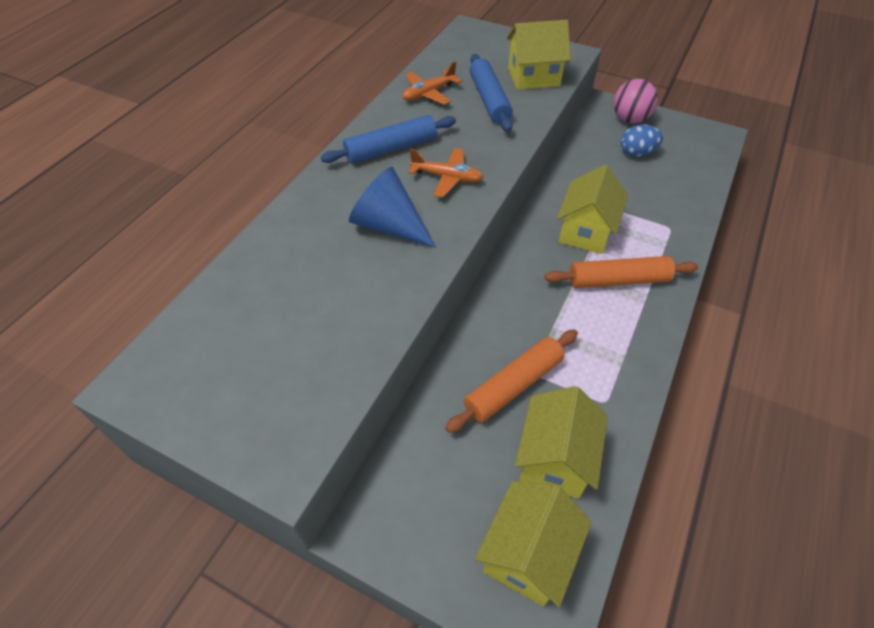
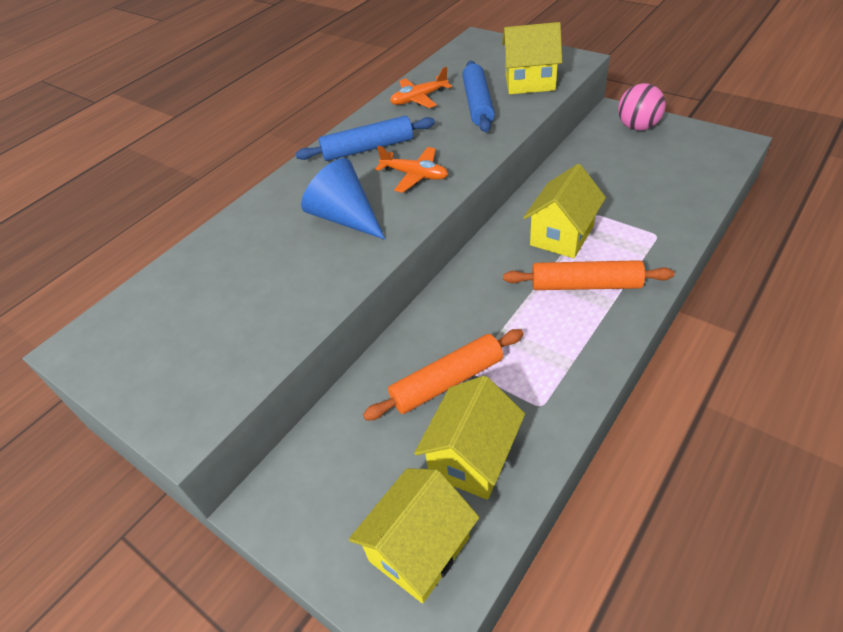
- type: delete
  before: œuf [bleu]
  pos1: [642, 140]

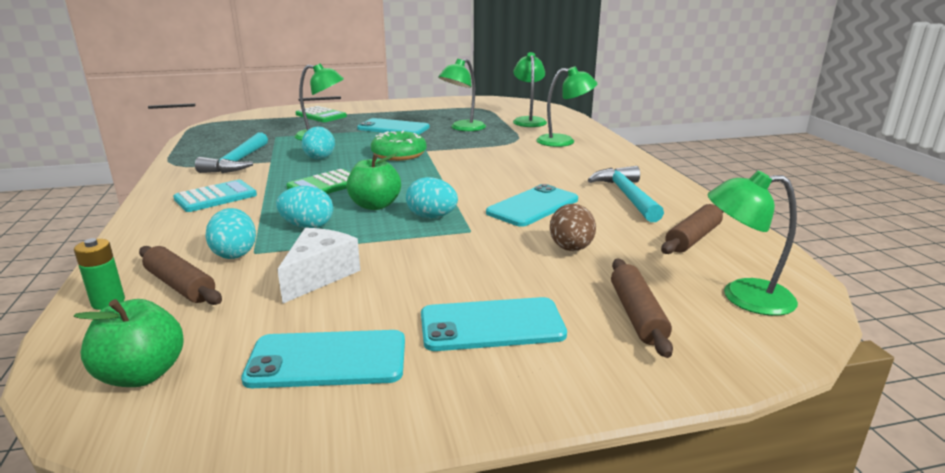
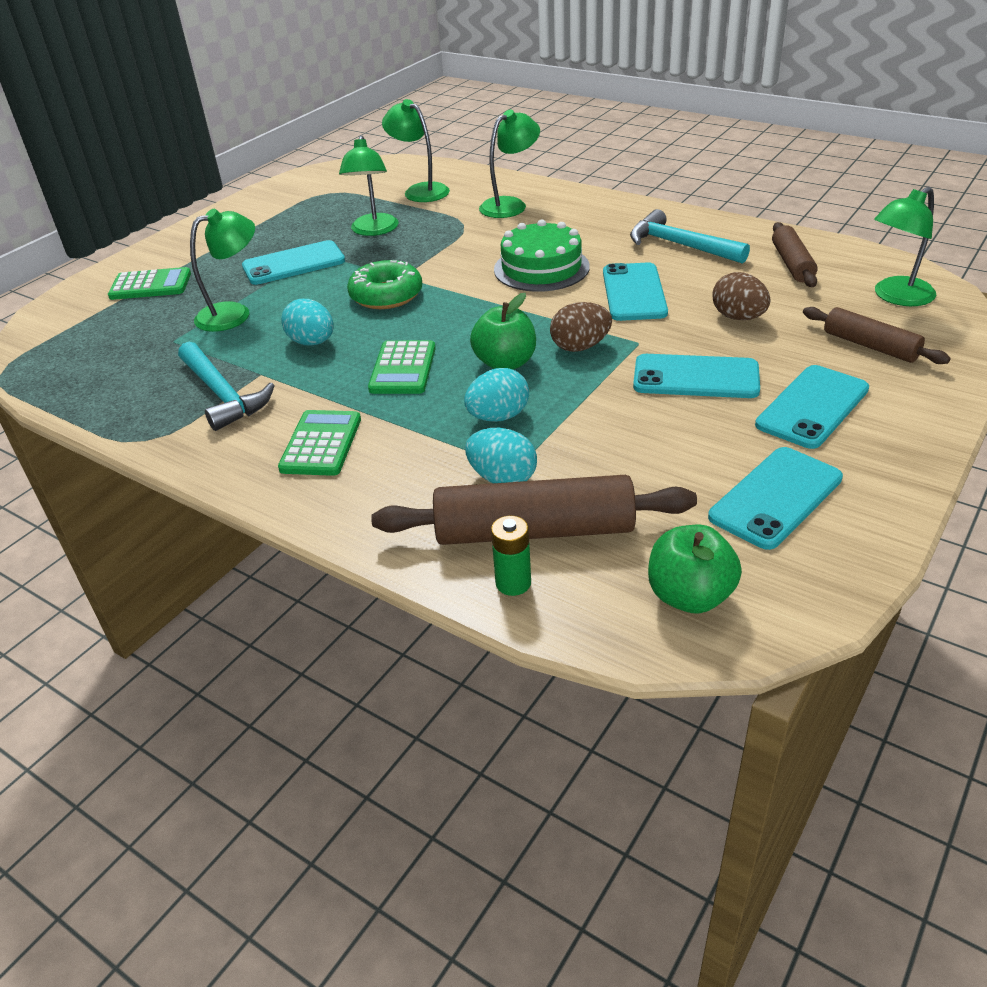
- type: recolor
  before: calculatrice [turquoise]
  after: calculatrice [vert]
  pos1: [215, 196]
  pos2: [319, 443]
- type: resize
  before: rouleau à pâtisserie [marron]
  pos1: [180, 275]
  pos2: [534, 510]
  scale: 1.69
- type: insert
  after: gâteau [vert]
  pos2: [542, 255]
- type: recolor
  before: œuf [turquoise]
  after: œuf [marron]
  pos1: [432, 197]
  pos2: [581, 327]
- type: insert
  after: téléphone [turquoise]
  pos2: [696, 376]
- type: delete
  before: fromage [blanc]
  pos1: [318, 265]

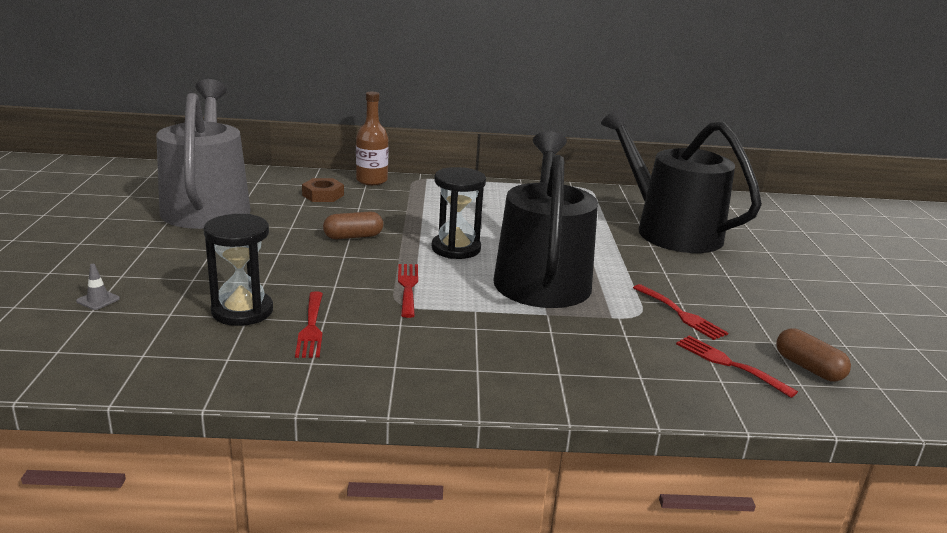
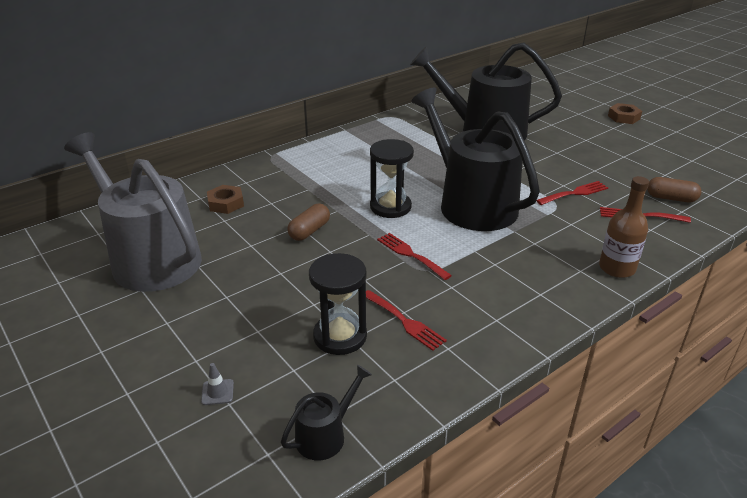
- type: insert
  after: arrosoir [noir]
  pos2: [326, 412]
- type: rotate
  before: fourchette [rouge]
  pos1: [680, 312]
  pos2: [572, 193]
  turn: -45
- type: move
  before: bouteille [marron]
  pos1: [372, 138]
  pos2: [624, 227]
- type: insert
  after: écrou [marron]
  pos2: [625, 113]

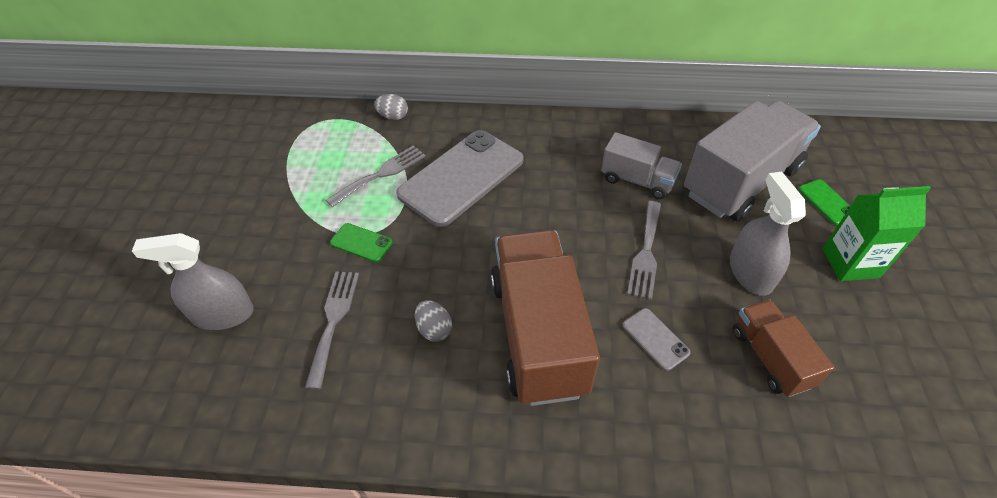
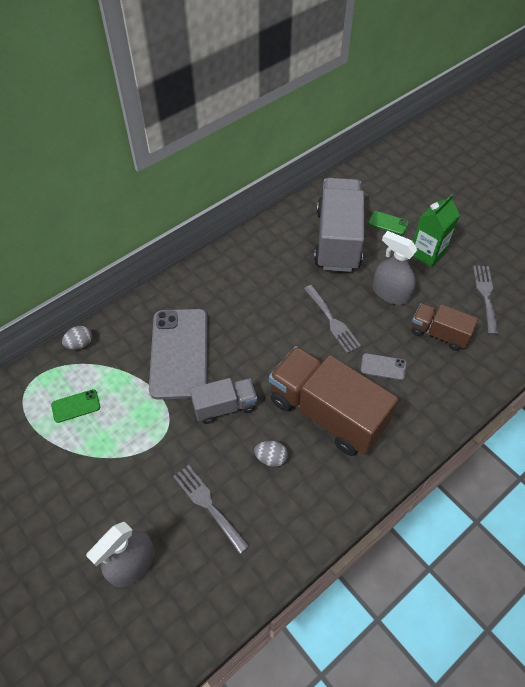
- type: move
  before: téléphone [vert]
  pos1: [361, 242]
  pos2: [75, 406]
- type: move
  before: camion [gris]
  pos1: [641, 165]
  pos2: [223, 401]
- type: move
  before: fourchette [gris]
  pos1: [376, 176]
  pos2: [485, 300]

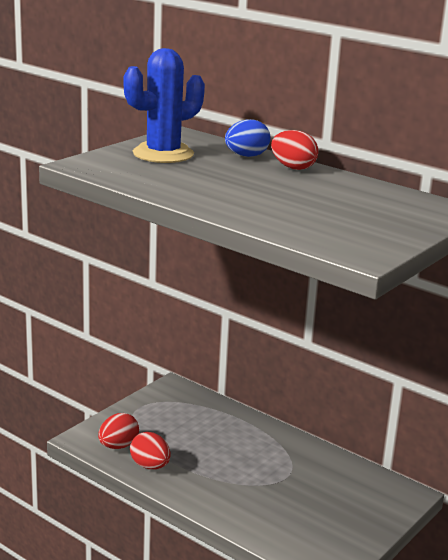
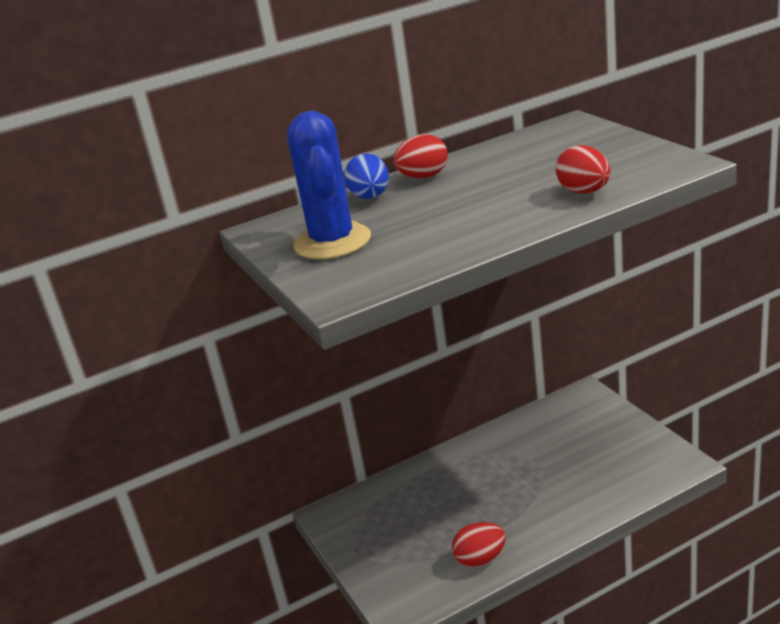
- type: move
  before: œuf [rouge]
  pos1: [118, 431]
  pos2: [583, 169]

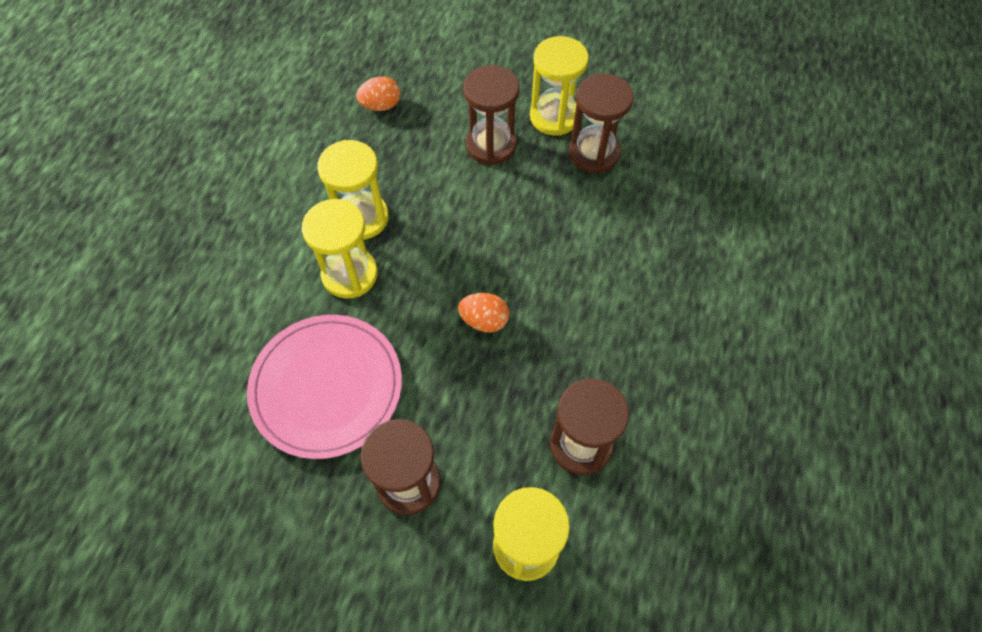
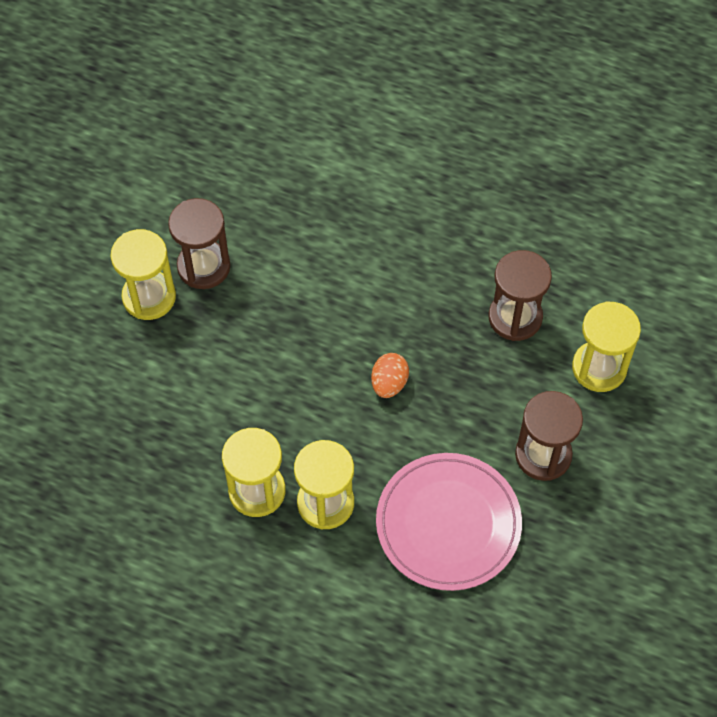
- type: delete
  before: œuf [orange]
  pos1: [378, 93]
- type: delete
  before: sablier [marron]
  pos1: [491, 115]

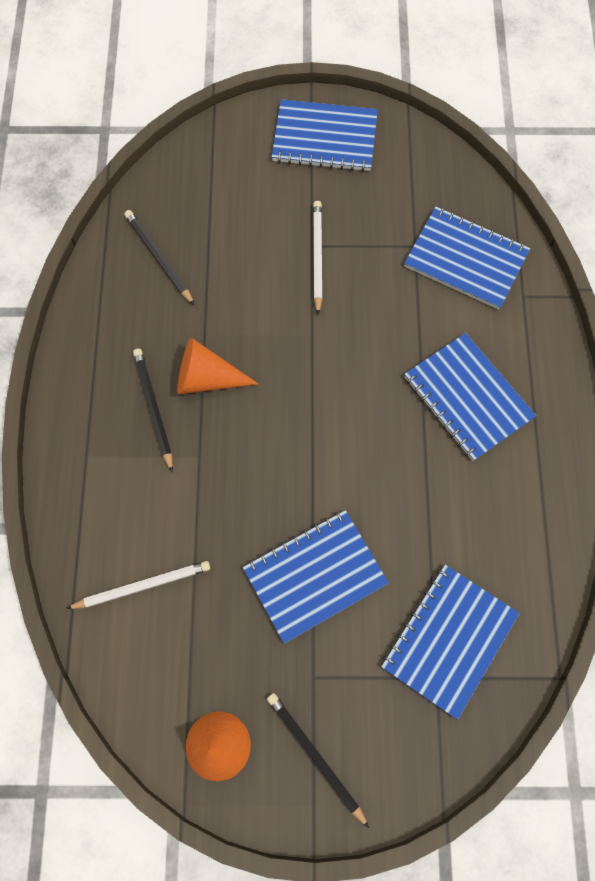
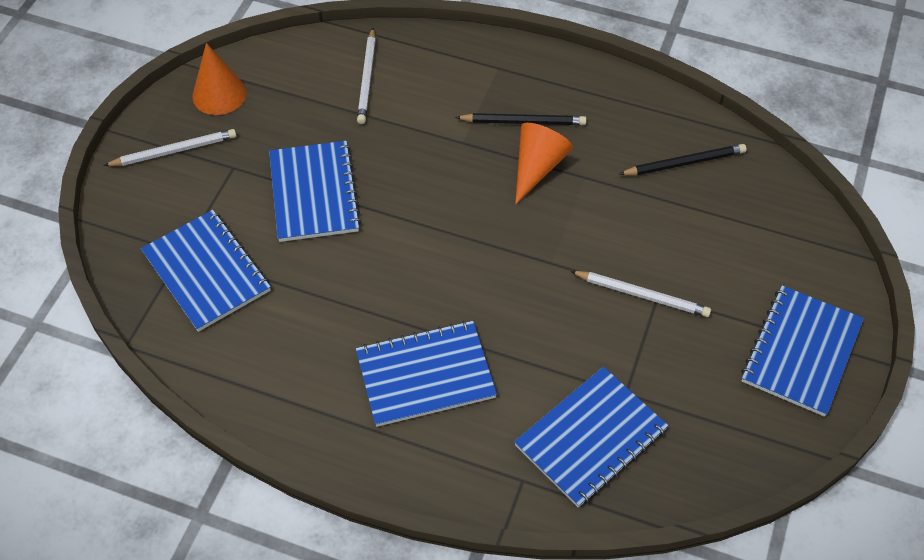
- type: recolor
  before: crayon [noir]
  after: crayon [blanc]
  pos1: [318, 760]
  pos2: [170, 147]

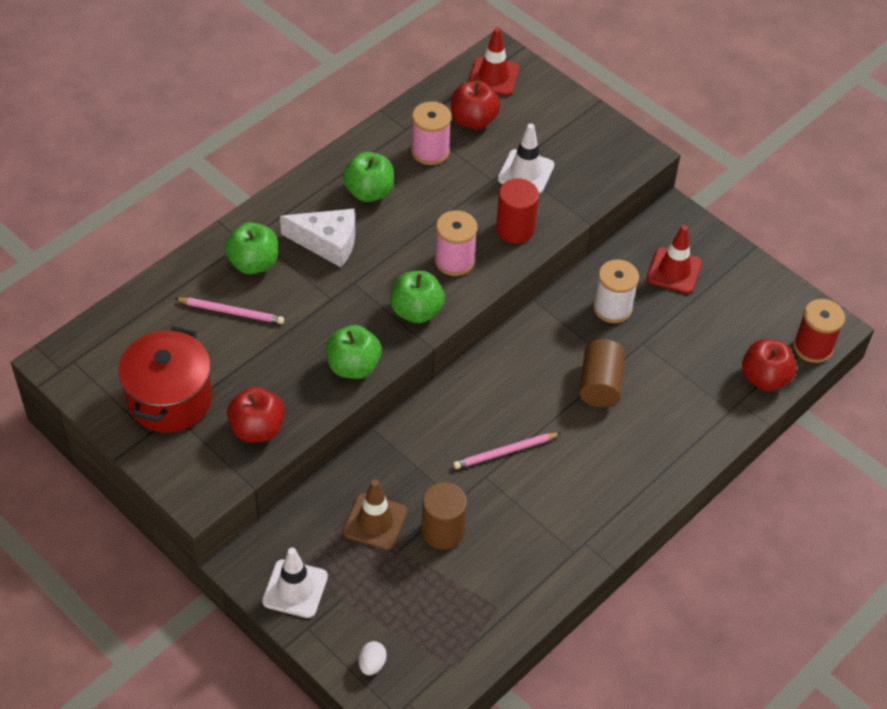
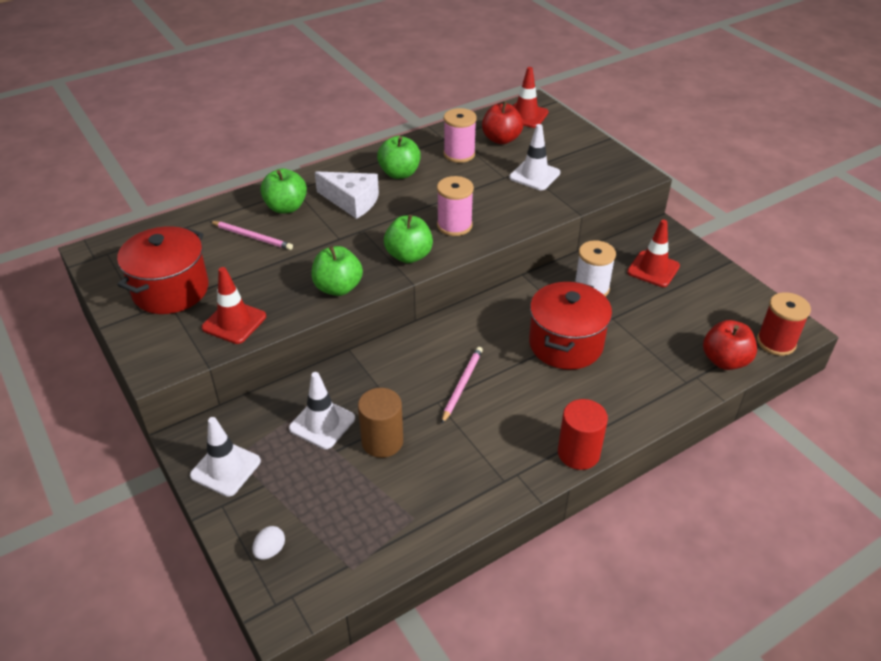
- type: replace
  before: pomme [rouge]
  after: cône de chantier [rouge]
  pos1: [256, 414]
  pos2: [233, 305]
- type: recolor
  before: cône de chantier [marron]
  after: cône de chantier [blanc]
  pos1: [375, 514]
  pos2: [322, 410]
- type: rotate
  before: crayon [rose]
  pos1: [507, 451]
  pos2: [462, 385]
  turn: 120
- type: replace
  before: cylindre [marron]
  after: marmite [rouge]
  pos1: [602, 373]
  pos2: [570, 325]
- type: move
  before: cylindre [rouge]
  pos1: [517, 211]
  pos2: [583, 434]

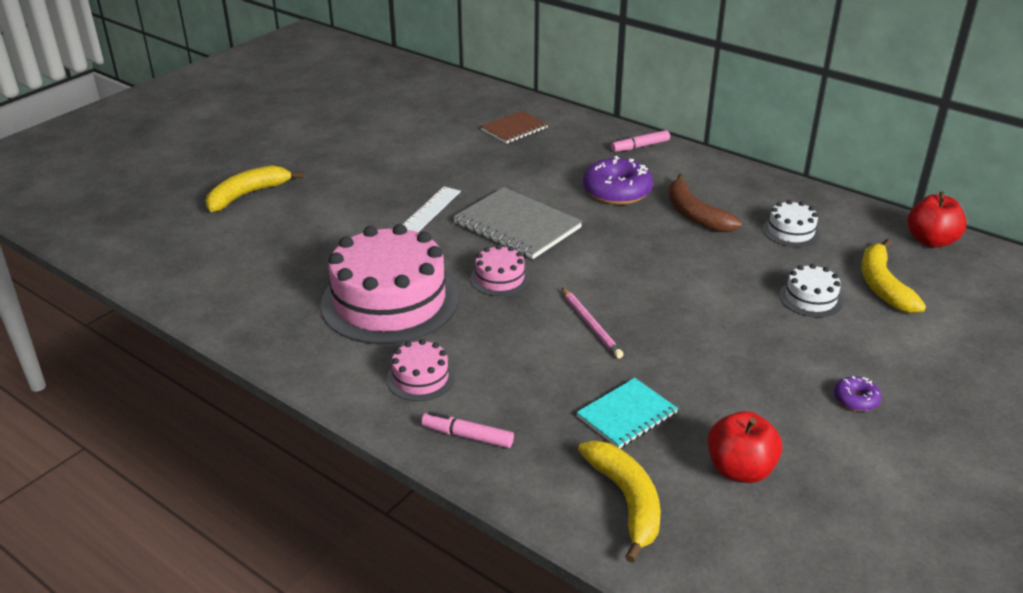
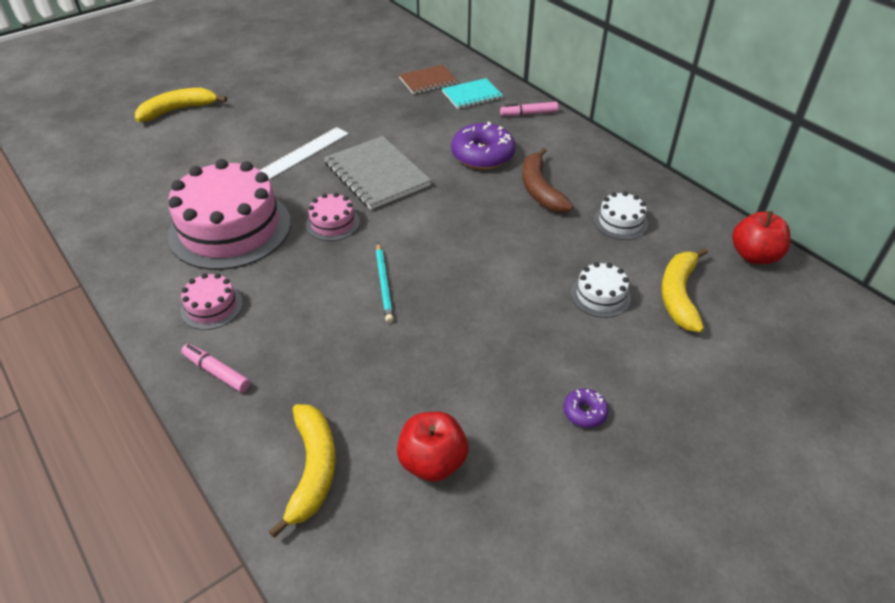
- type: recolor
  before: crayon [rose]
  after: crayon [turquoise]
  pos1: [593, 323]
  pos2: [385, 283]
- type: move
  before: carnet [turquoise]
  pos1: [627, 413]
  pos2: [472, 93]

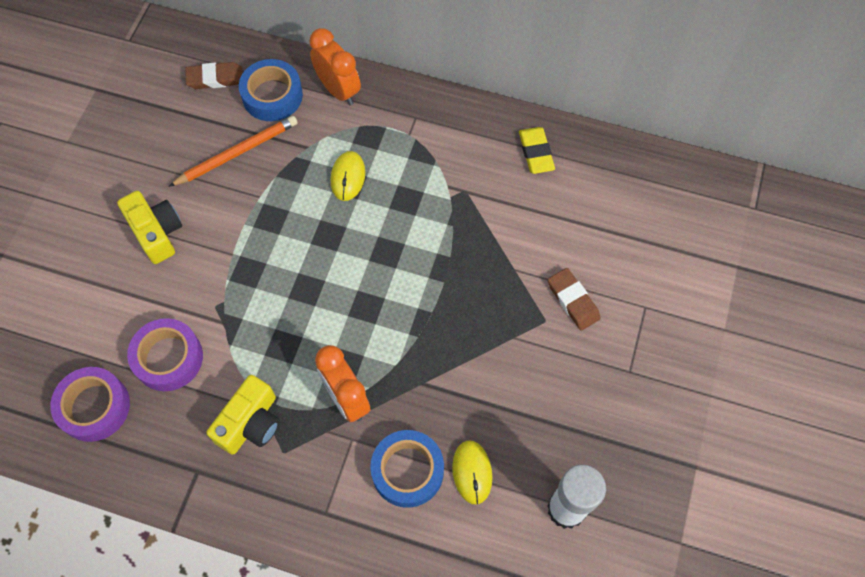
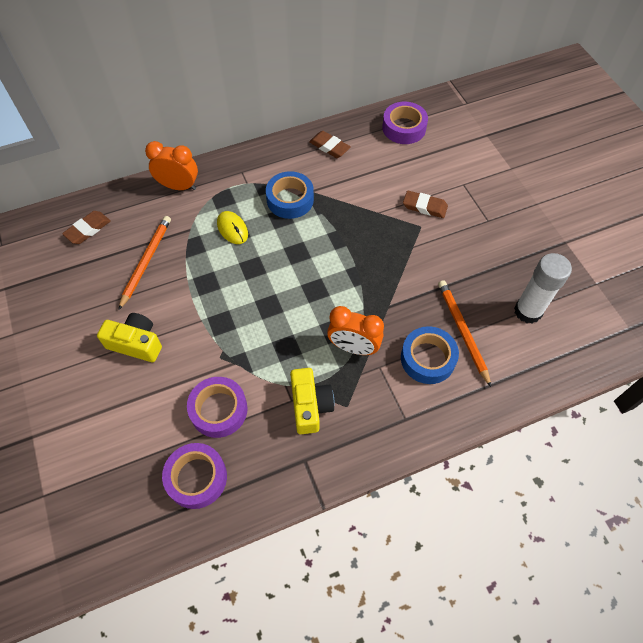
- type: move
  before: ruban adhésif [bleu]
  pos1: [271, 90]
  pos2: [290, 195]
- type: recolor
  before: gomme [jaune]
  after: gomme [marron]
  pos1: [537, 150]
  pos2: [330, 144]
- type: insert
  after: ruban adhésif [violet]
  pos2: [405, 122]
- type: replace
  before: souris [jaune]
  after: crayon [orange]
  pos1: [472, 472]
  pos2: [464, 333]

